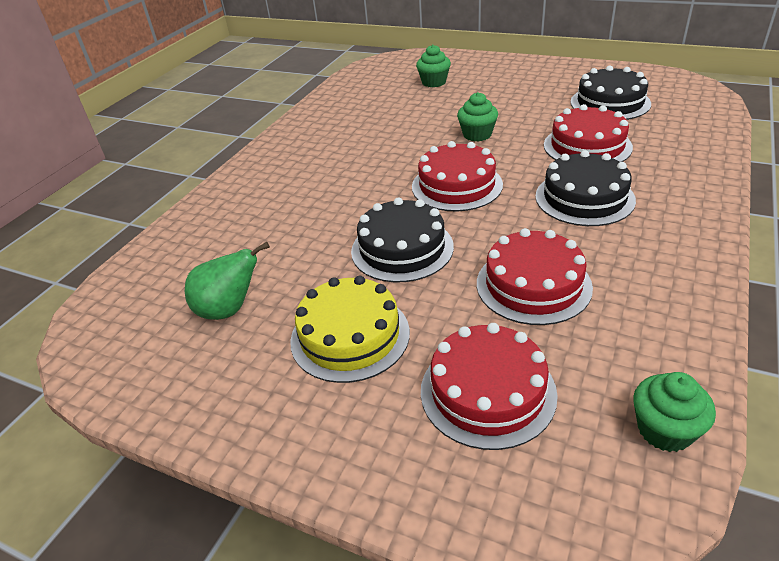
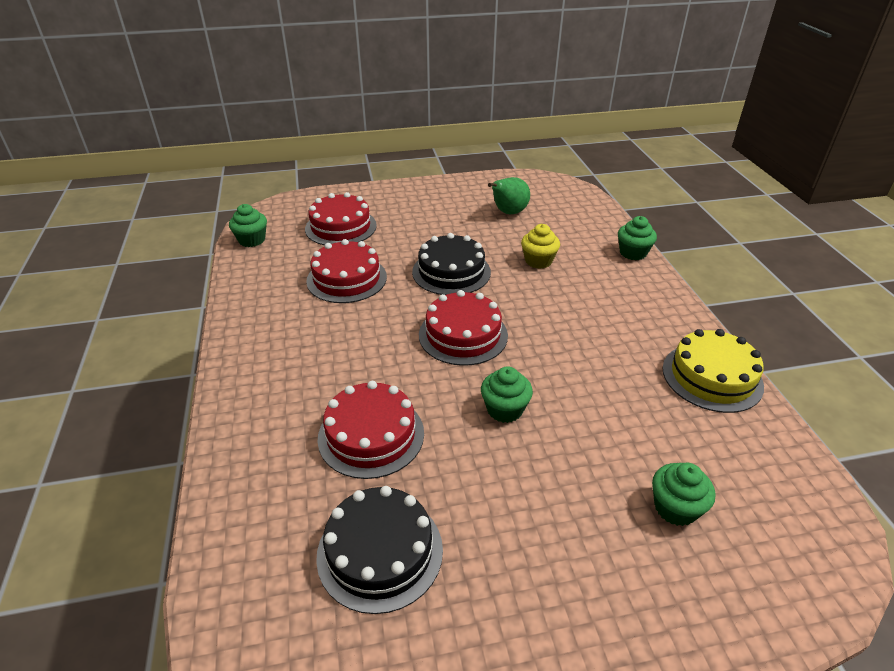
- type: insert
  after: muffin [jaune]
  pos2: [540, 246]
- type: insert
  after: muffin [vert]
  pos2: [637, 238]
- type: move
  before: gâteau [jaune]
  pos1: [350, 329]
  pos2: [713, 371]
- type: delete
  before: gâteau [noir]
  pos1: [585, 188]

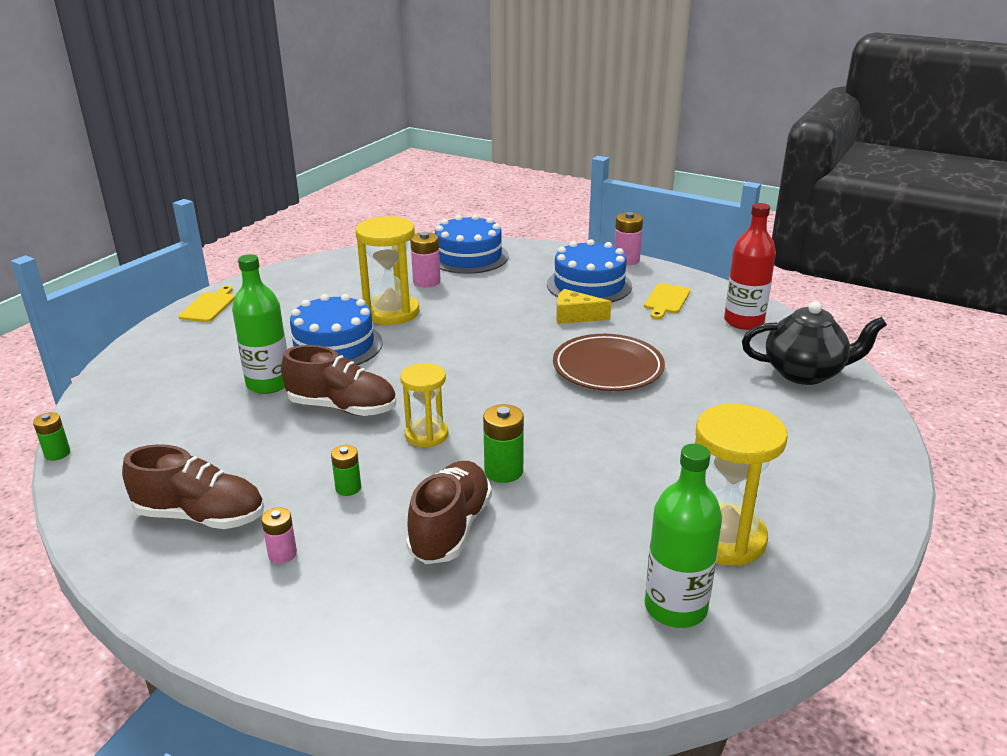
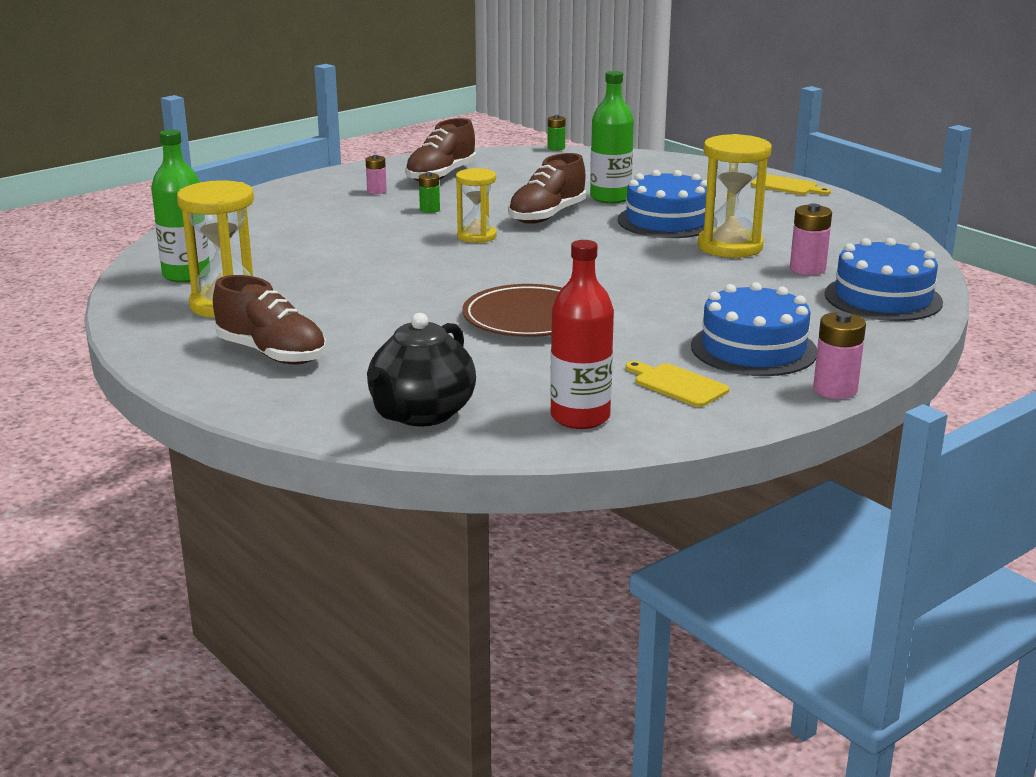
- type: move
  before: chaussure [marron]
  pos1: [449, 512]
  pos2: [269, 319]
- type: delete
  before: pile [vert]
  pos1: [503, 443]
- type: delete
  before: fromage [jaune]
  pos1: [583, 306]

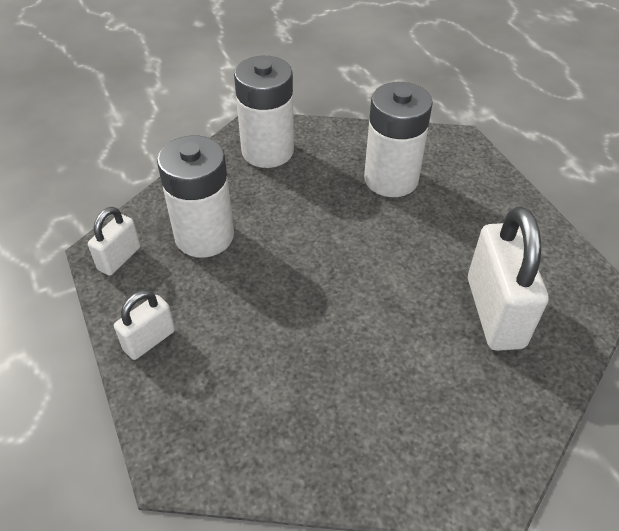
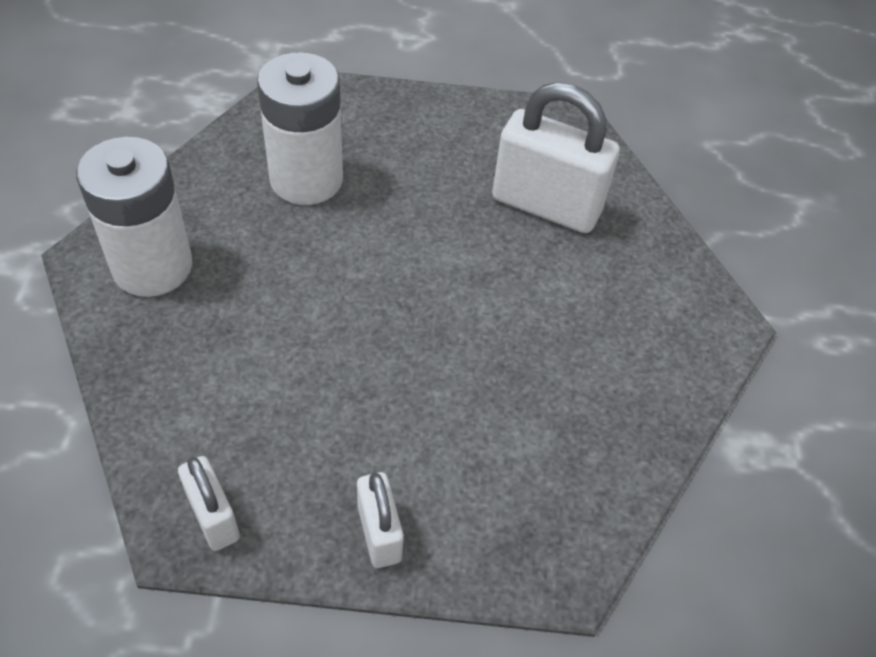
- type: delete
  before: pile [blanc]
  pos1: [195, 197]

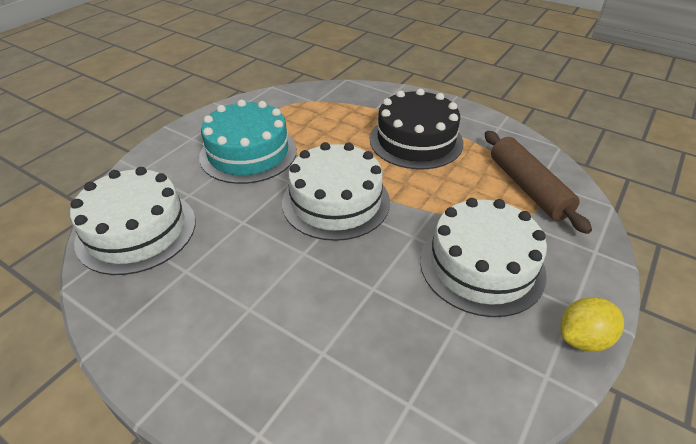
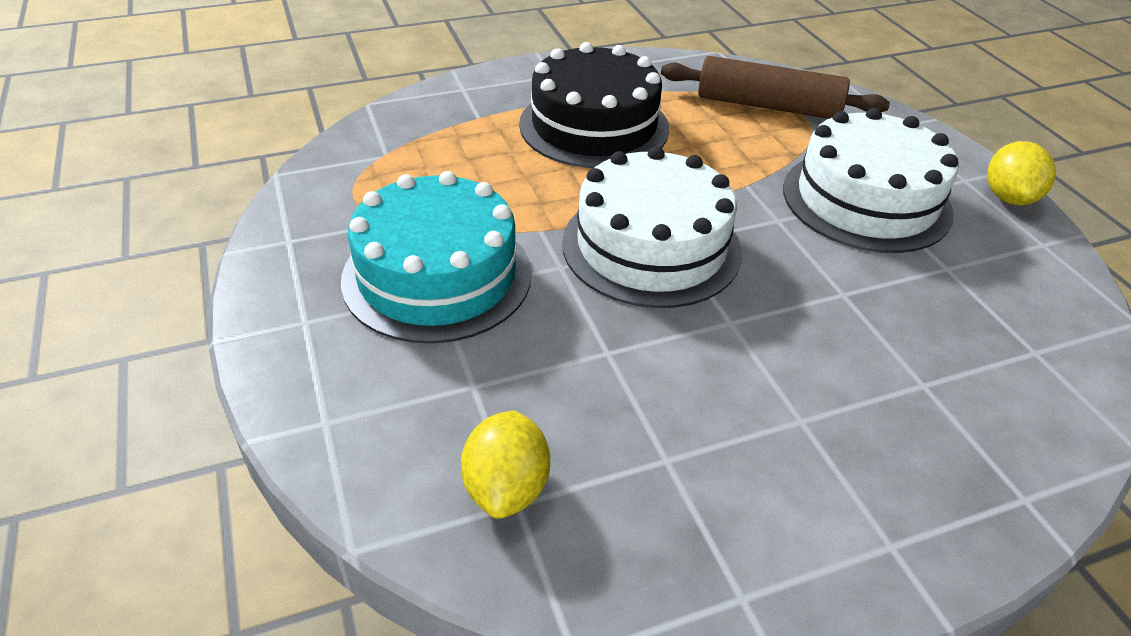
- type: replace
  before: gâteau [blanc]
  after: citron [jaune]
  pos1: [132, 221]
  pos2: [505, 465]

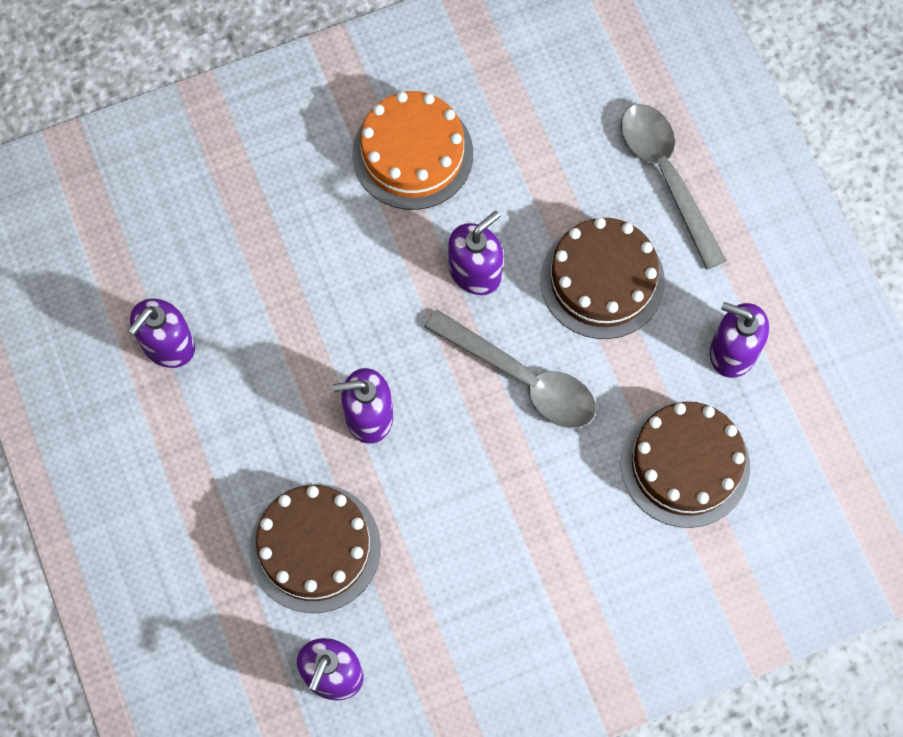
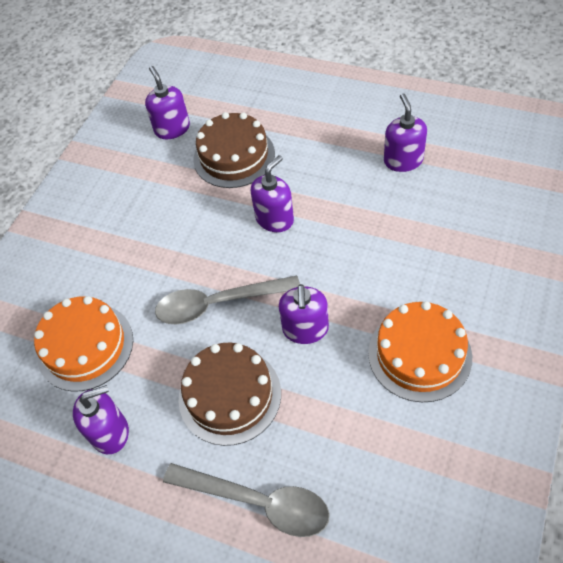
- type: recolor
  before: gâteau [marron]
  after: gâteau [orange]
  pos1: [685, 465]
  pos2: [83, 343]

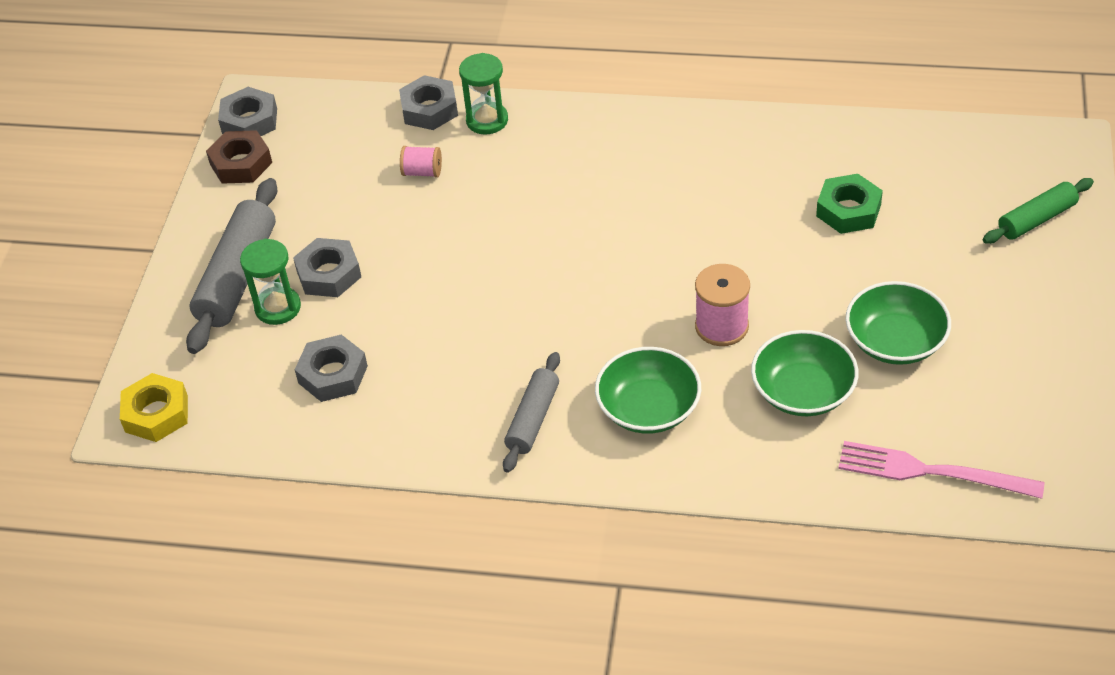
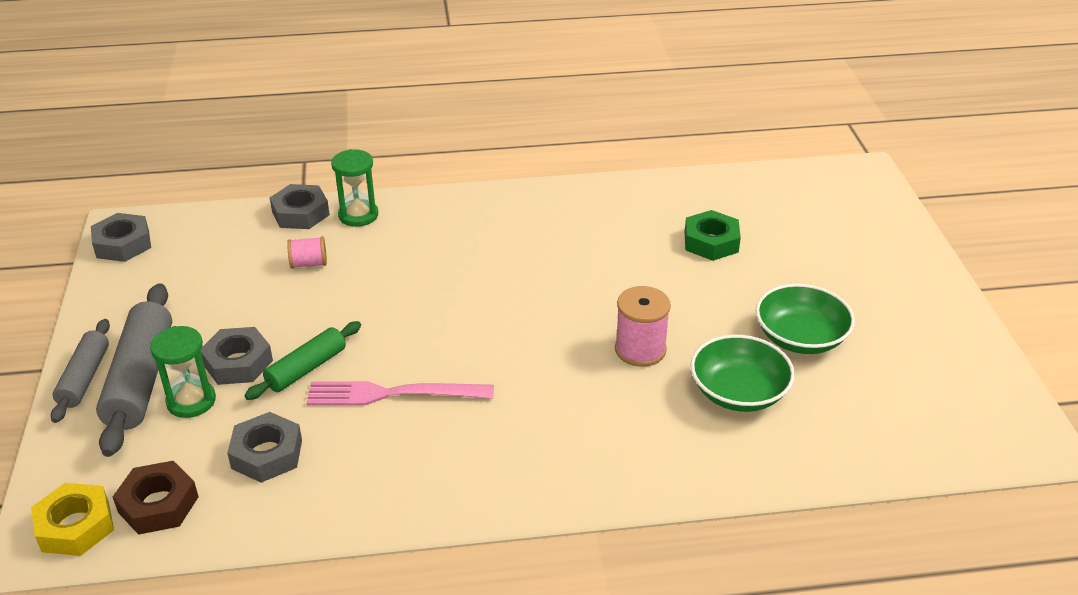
- type: move
  before: rouleau à pâtisserie [gris]
  pos1: [531, 412]
  pos2: [80, 371]
- type: move
  before: écrou [marron]
  pos1: [239, 157]
  pos2: [156, 498]
- type: move
  before: rouleau à pâtisserie [vert]
  pos1: [1038, 211]
  pos2: [303, 360]
- type: move
  before: fourchette [rose]
  pos1: [941, 470]
  pos2: [400, 393]
- type: delete
  before: bol [vert]
  pos1: [648, 390]

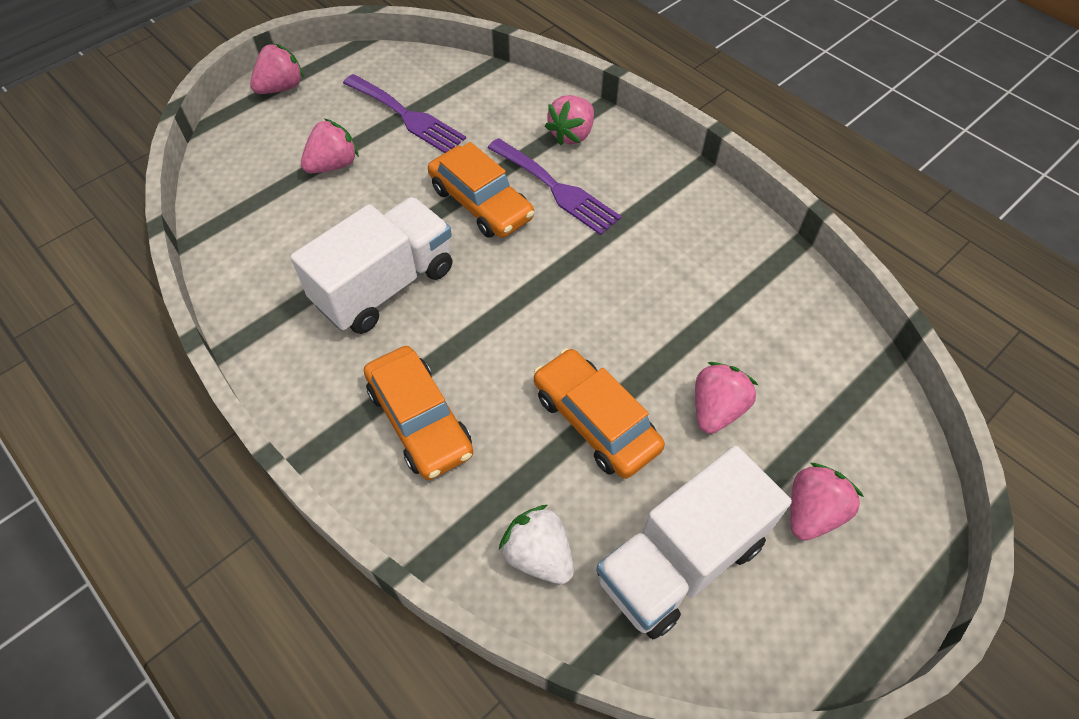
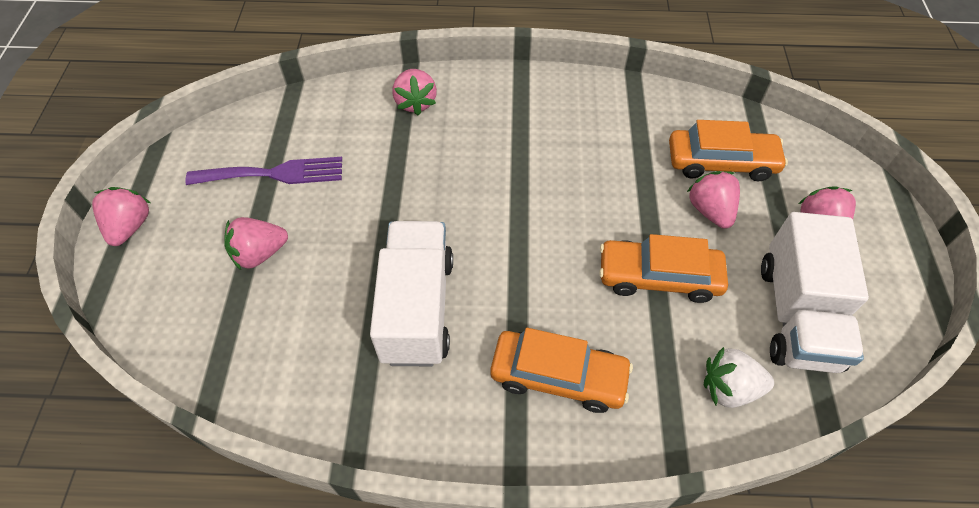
- type: rotate
  before: fraise [rose]
  pos1: [330, 146]
  pos2: [256, 243]
  turn: -120
- type: move
  before: voiture [orange]
  pos1: [481, 190]
  pos2: [728, 150]
- type: delete
  before: fourchette [violet]
  pos1: [554, 186]

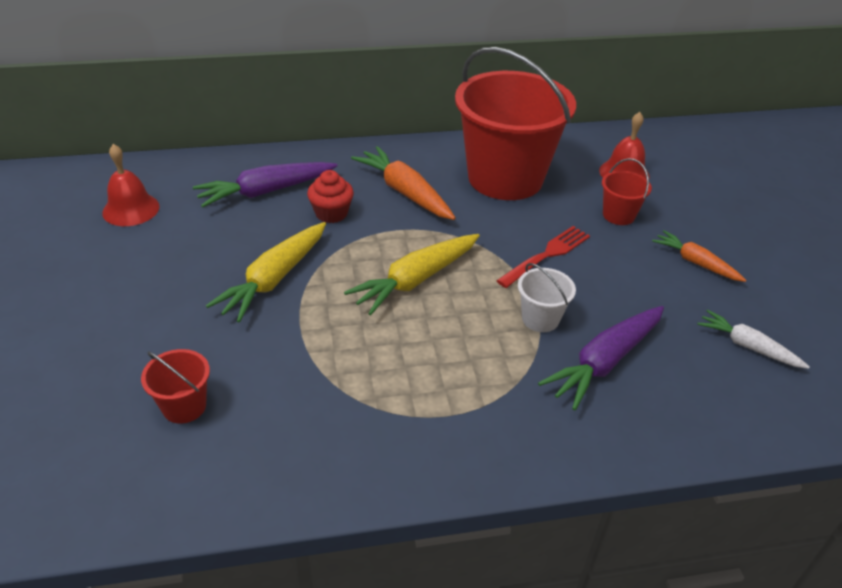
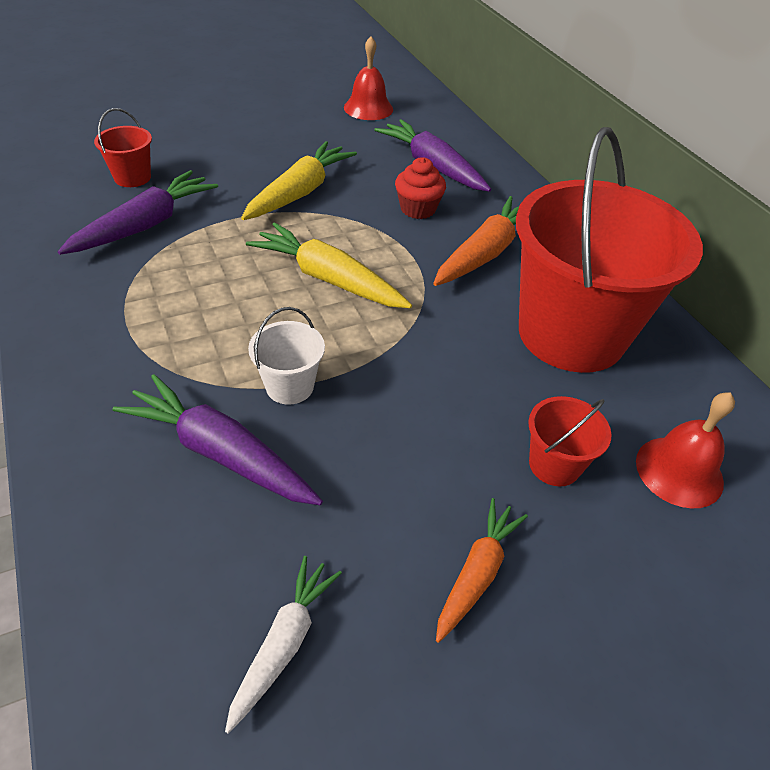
- type: insert
  after: carotte [violet]
  pos2: [138, 212]
- type: rotate
  before: carotte [jaune]
  pos1: [266, 272]
  pos2: [299, 180]
  turn: 105
- type: delete
  before: fourchette [rouge]
  pos1: [543, 257]

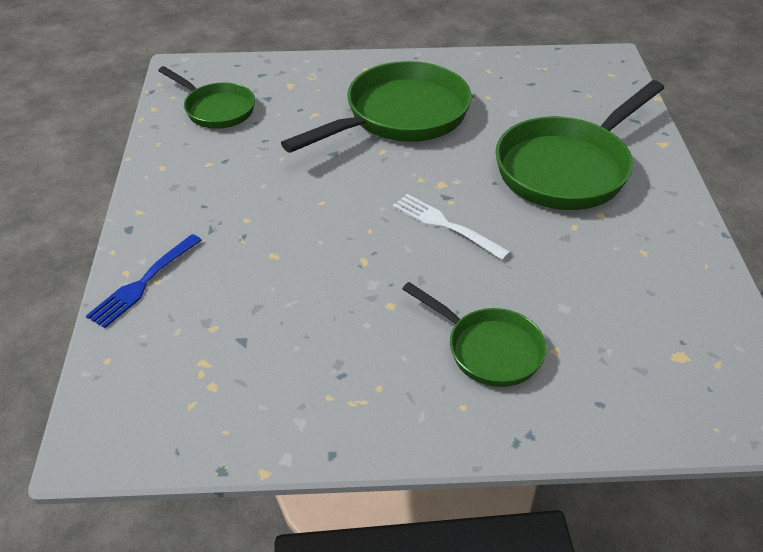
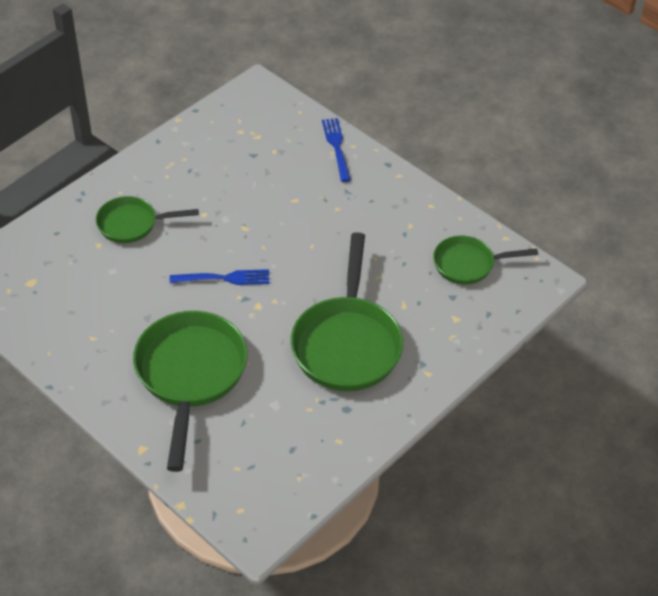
- type: recolor
  before: fourchette [blanc]
  after: fourchette [bleu]
  pos1: [452, 227]
  pos2: [220, 277]

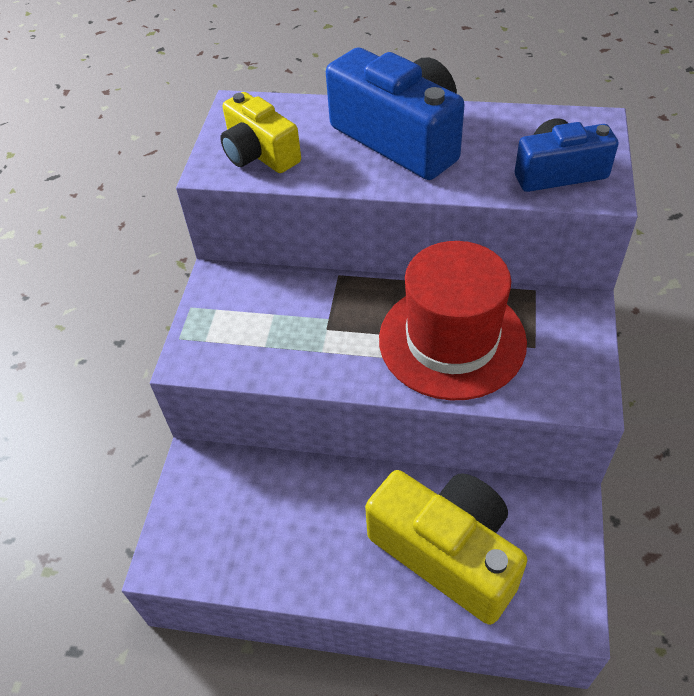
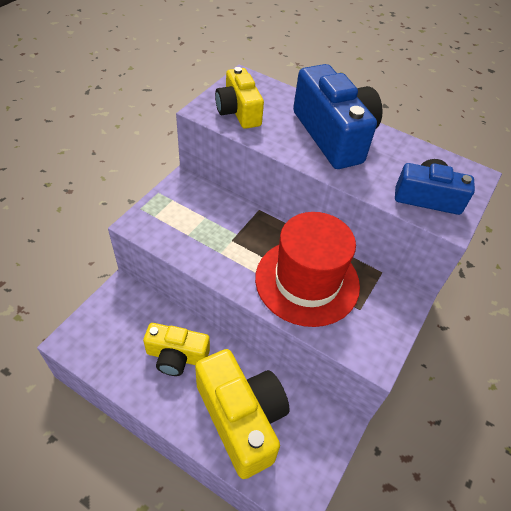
- type: insert
  after: appareil photo [jaune]
  pos2: [176, 349]

